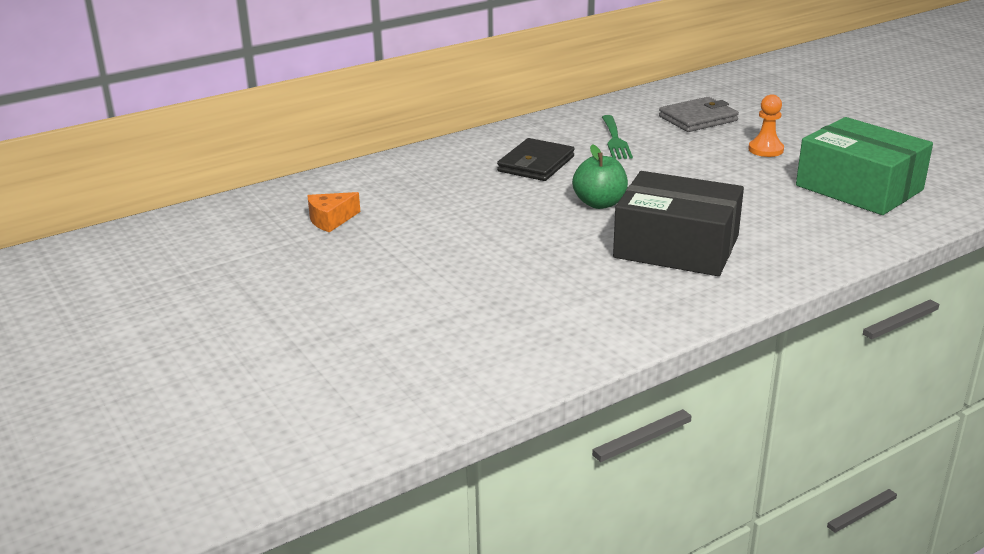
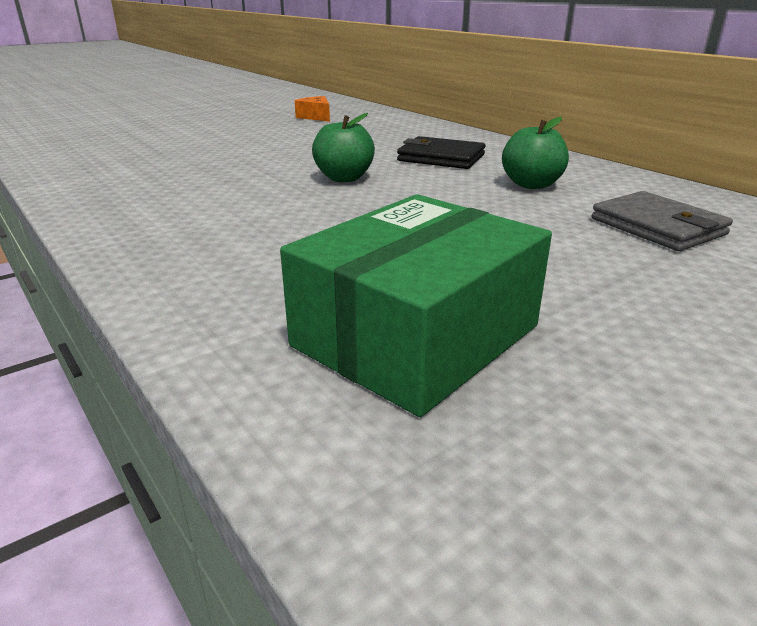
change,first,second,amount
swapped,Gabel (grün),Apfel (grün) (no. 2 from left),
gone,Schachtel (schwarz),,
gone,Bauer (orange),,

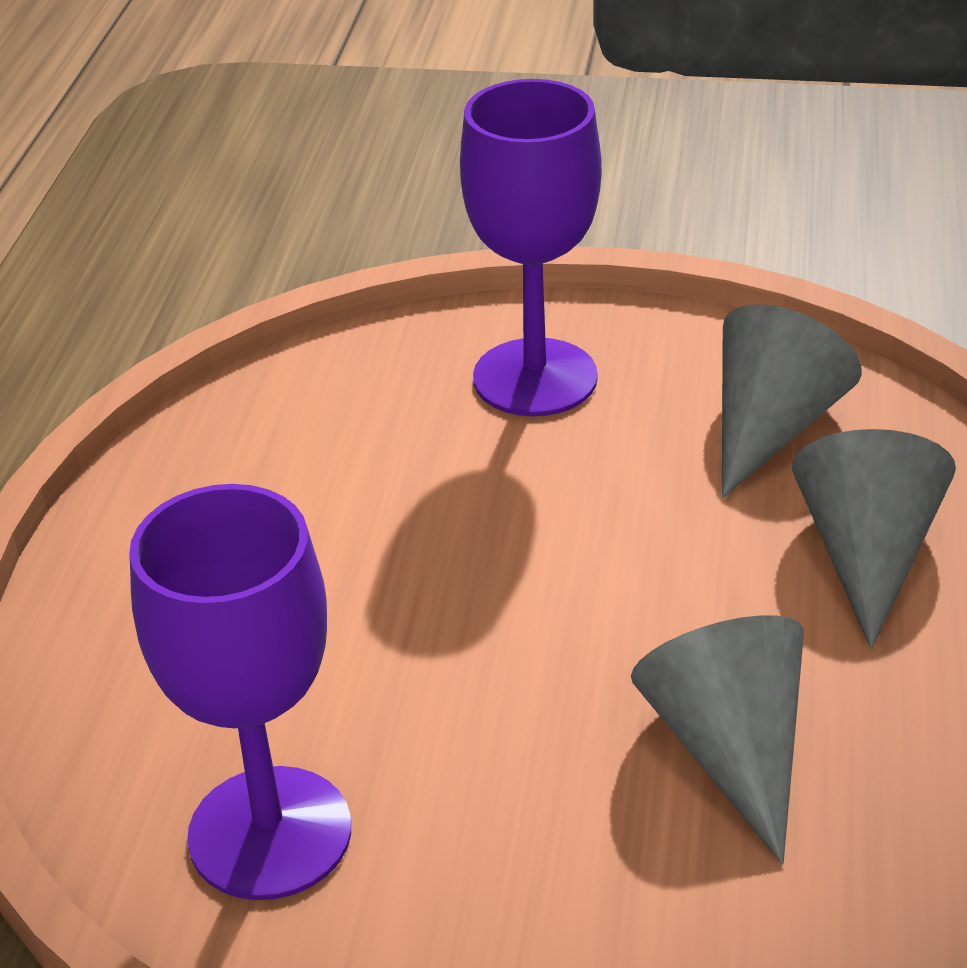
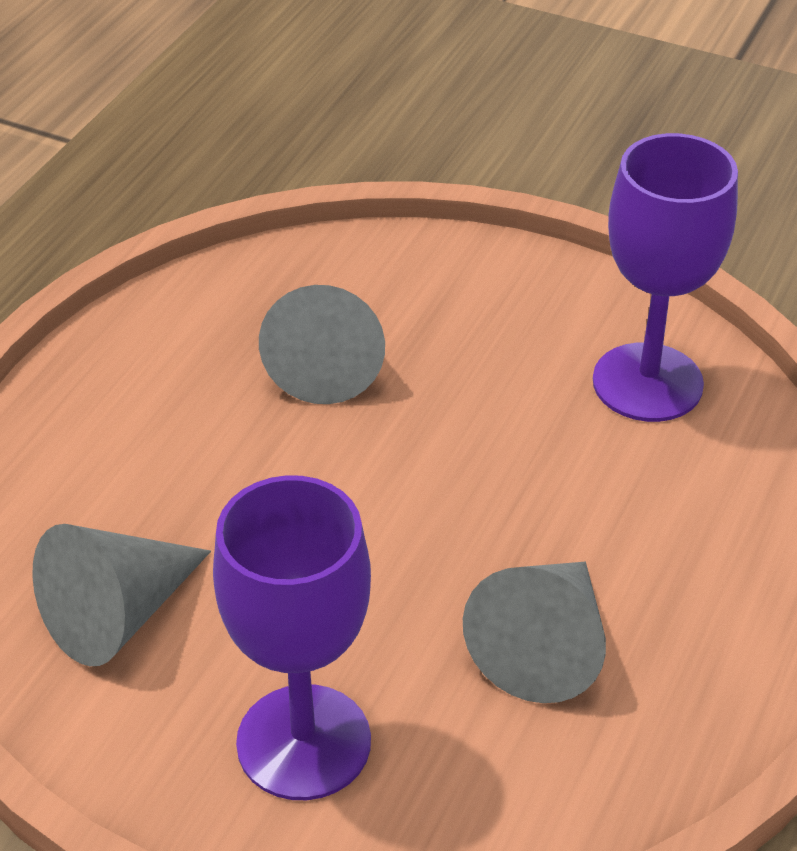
change,first,second,amount
shifted,Kegel (grau) (no. 3 from left),,

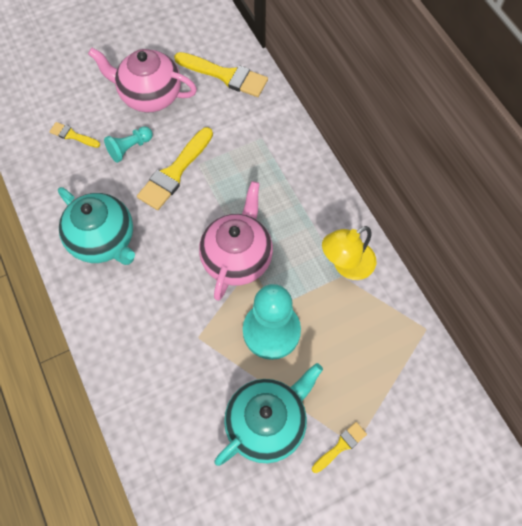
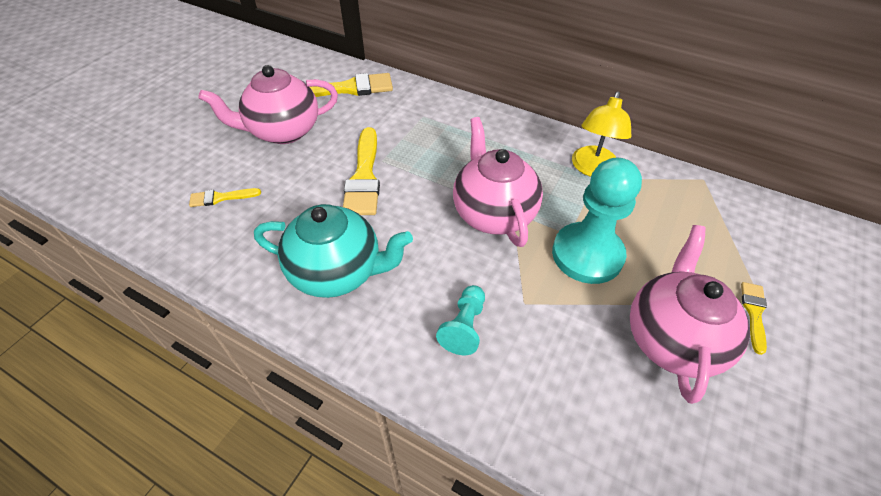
change,first,second,amount
shifted,Bauer (türkis) (no. 1 from left),,
repainted,Teekanne (türkis) (no. 2 from left),Teekanne (rosa) (no. 3 from left),

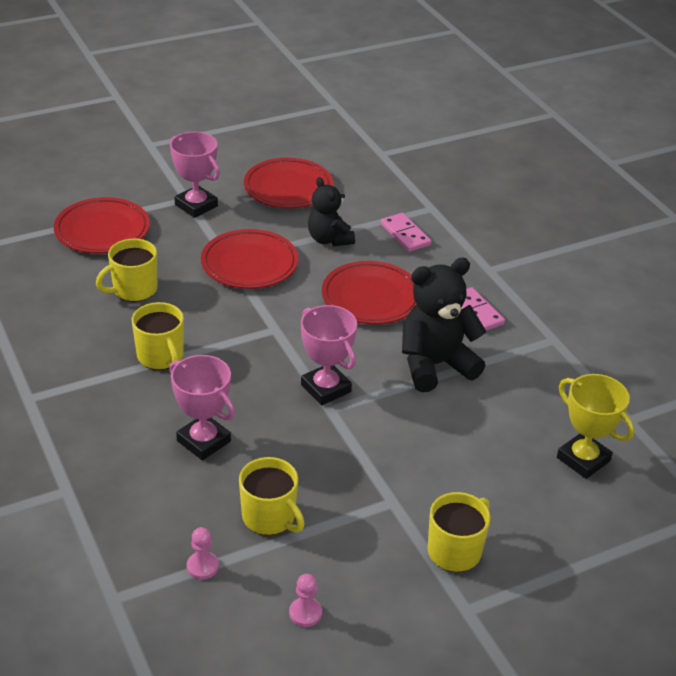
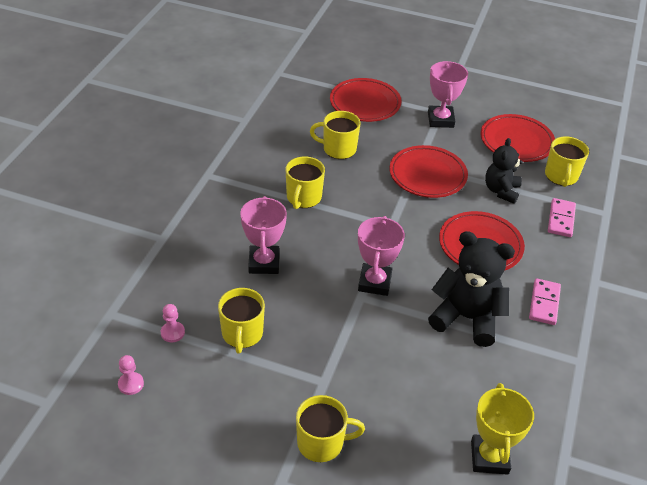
change,first,second,amount
shifted,Bauer (rosa) (no. 2 from left in the first image),Bauer (rosa) (no. 1 from left),
new,,Tasse (gelb) (no. 5 from left),

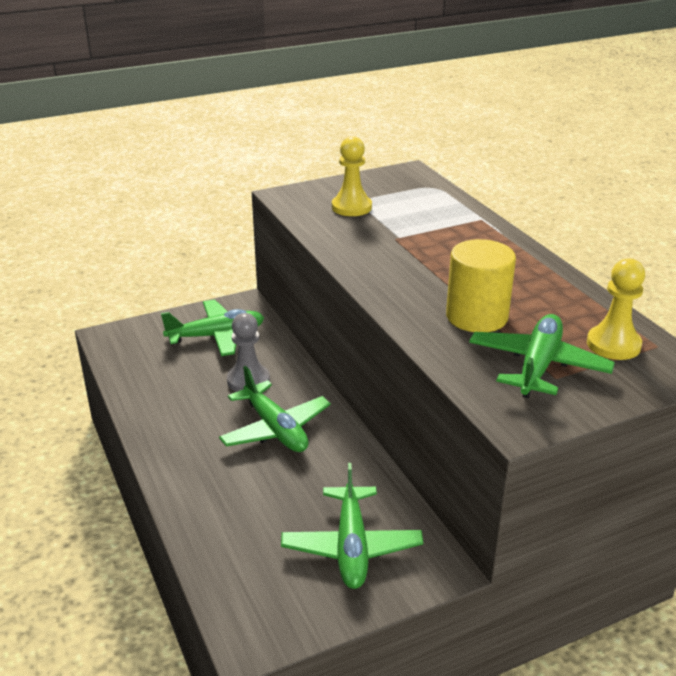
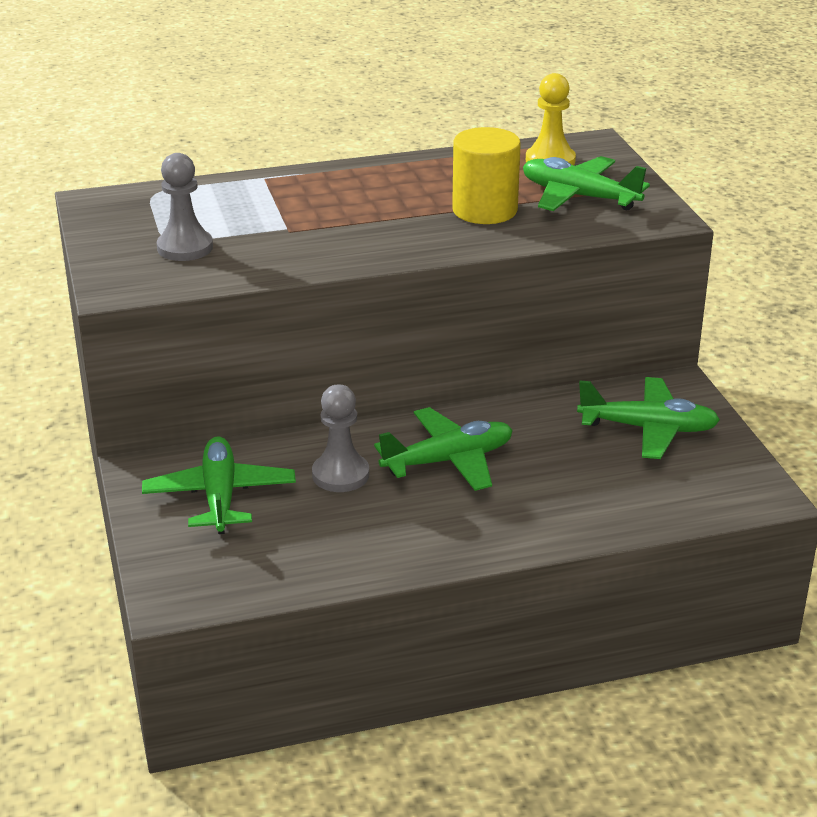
change,first,second,amount
repainted,Bauer (gelb) (no. 1 from left),Bauer (grau) (no. 1 from left),

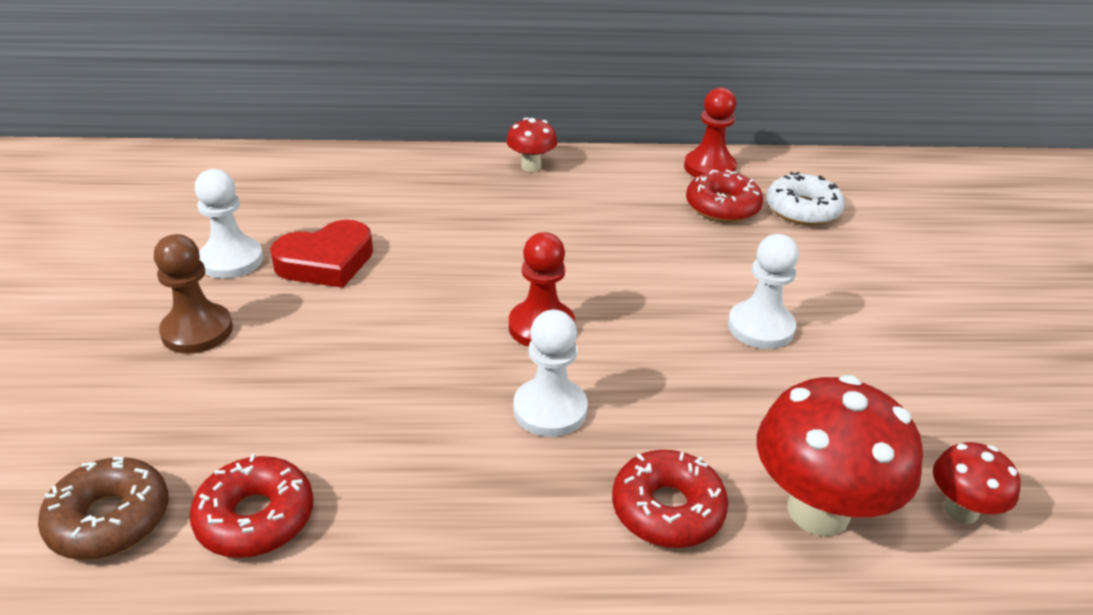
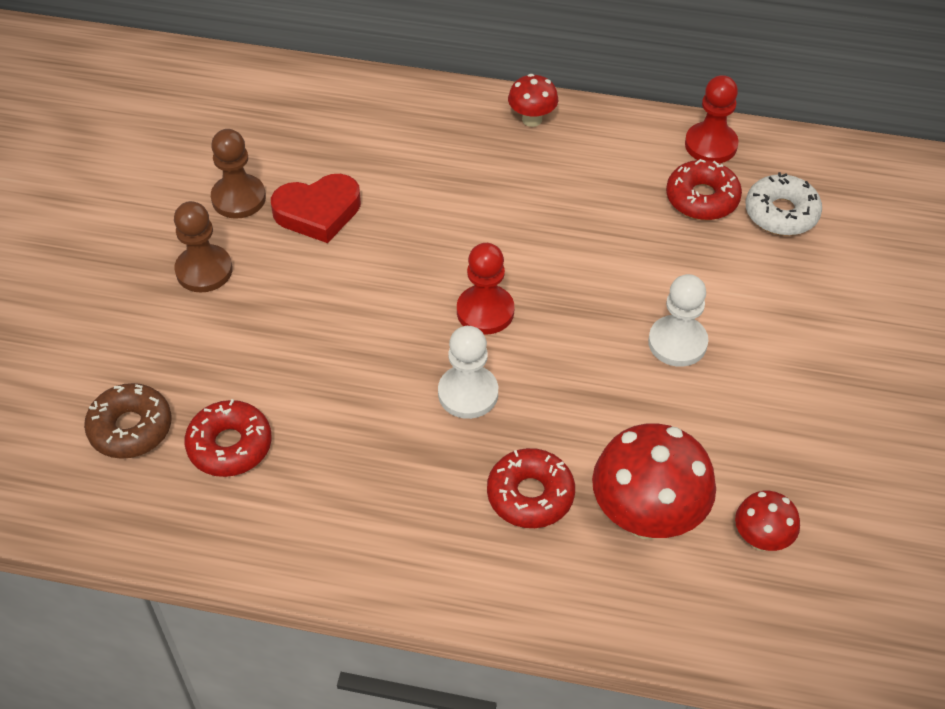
change,first,second,amount
repainted,Bauer (weiß) (no. 1 from left),Bauer (braun) (no. 2 from left),

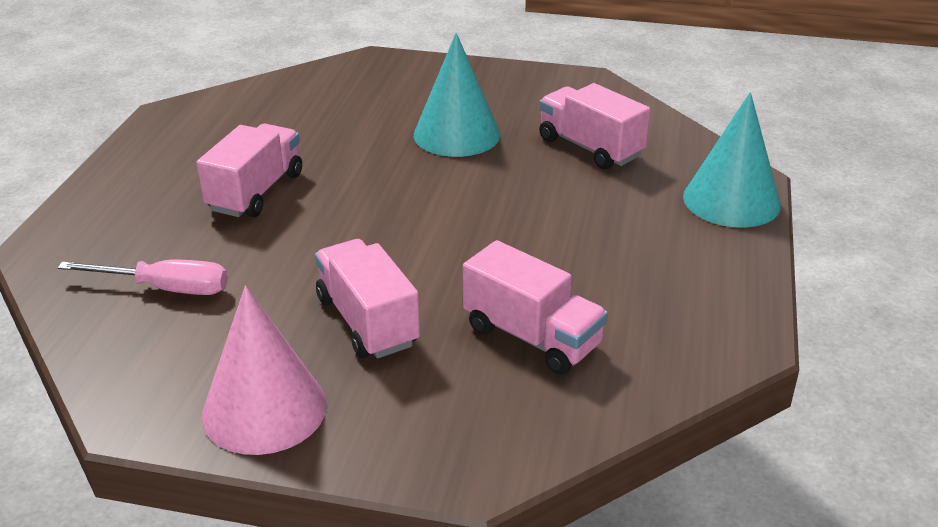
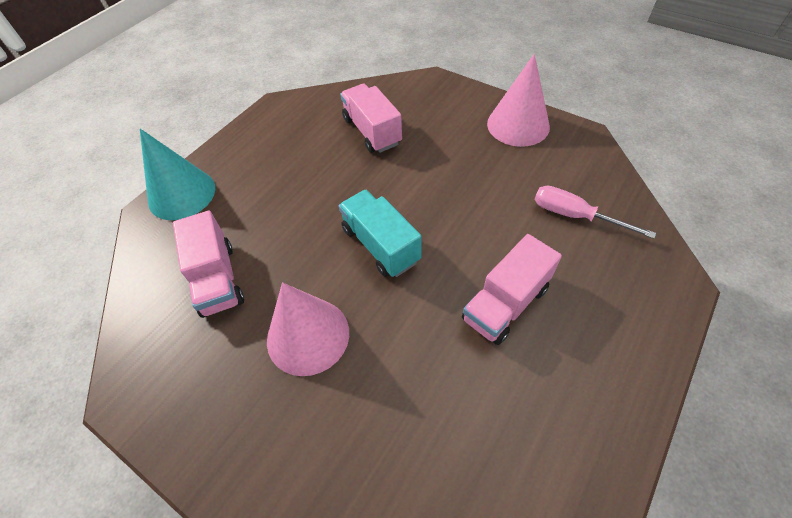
change,first,second,amount
repainted,Kegel (türkis) (no. 1 from left),Kegel (rosa) (no. 1 from left),
new,,Lastwagen (türkis),
gone,Lastwagen (rosa) (no. 2 from left),,

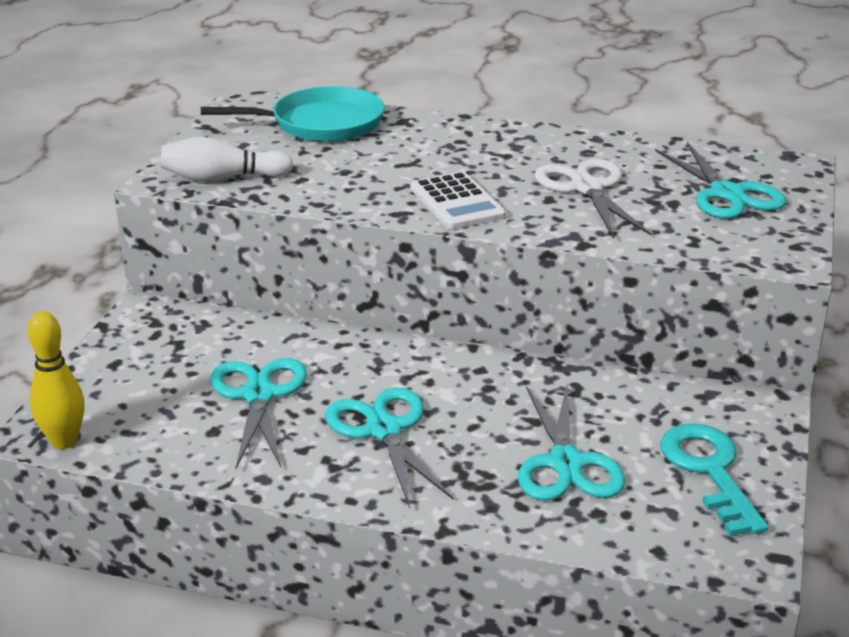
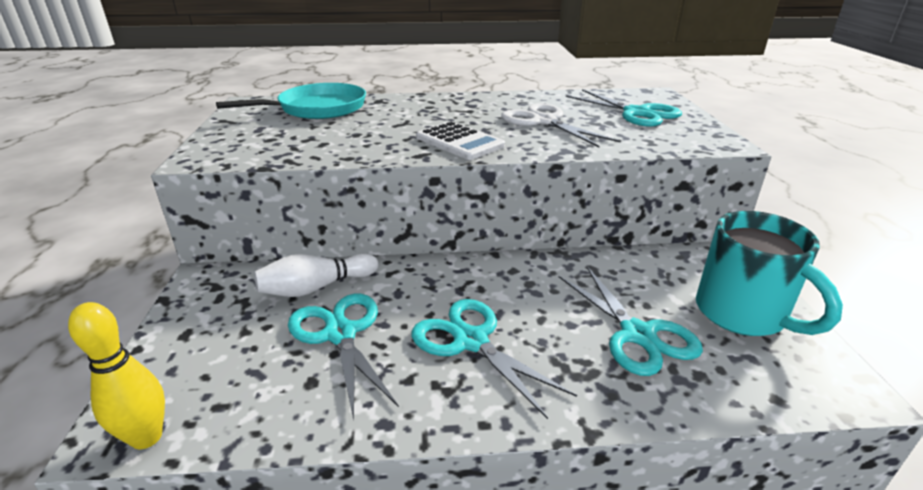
change,first,second,amount
shifted,Bowlingkegel (weiß),,
swapped,Schlüssel (türkis),Tasse (türkis),

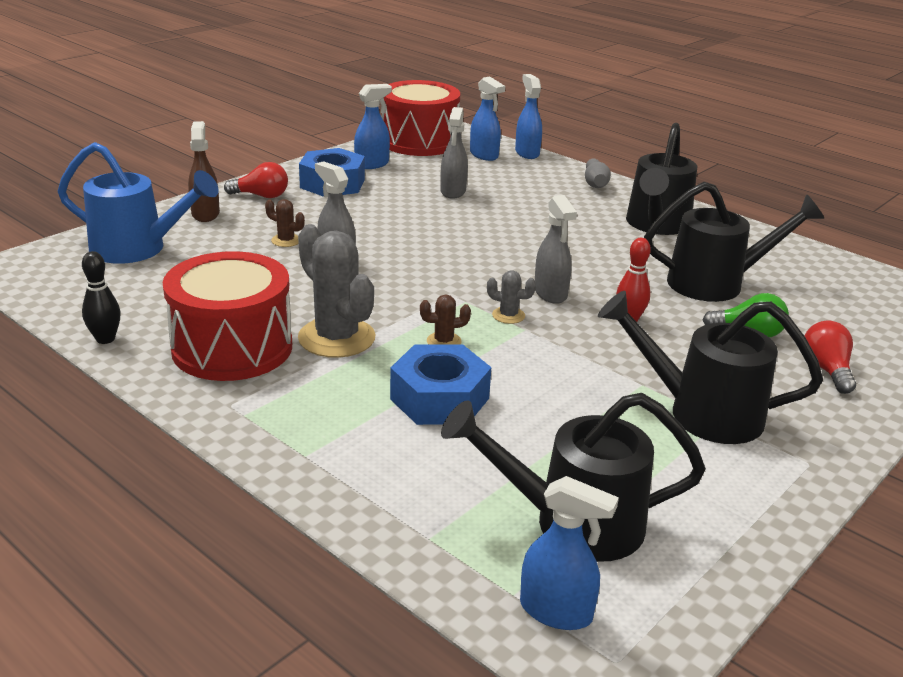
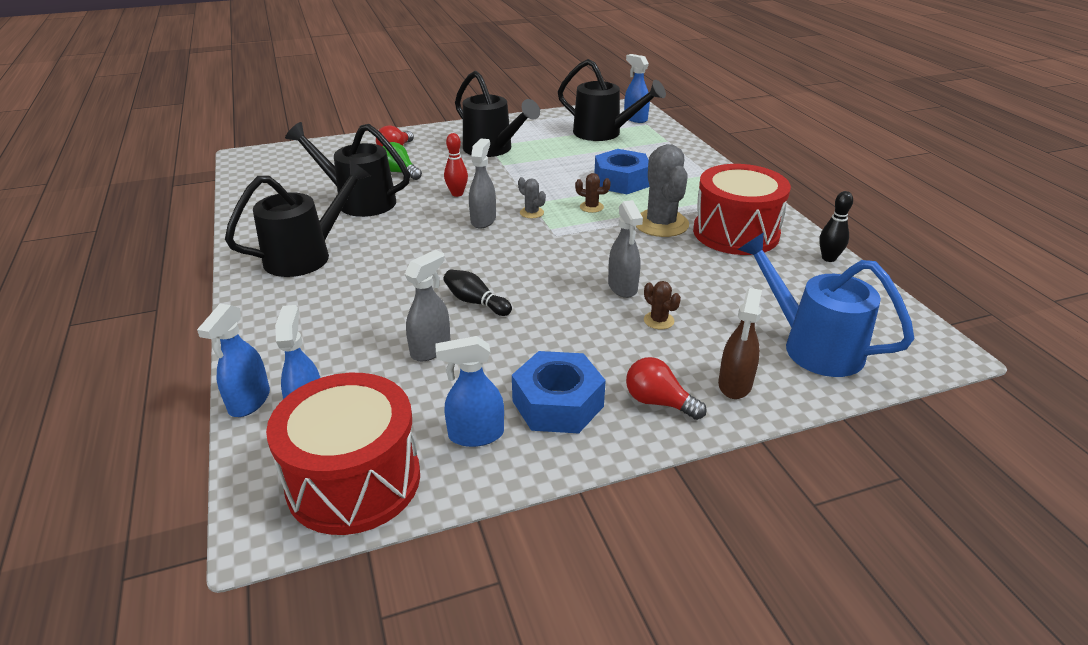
change,first,second,amount
new,,Bowlingkegel (schwarz) (no. 1 from left),
gone,Bowlingkegel (grau),,

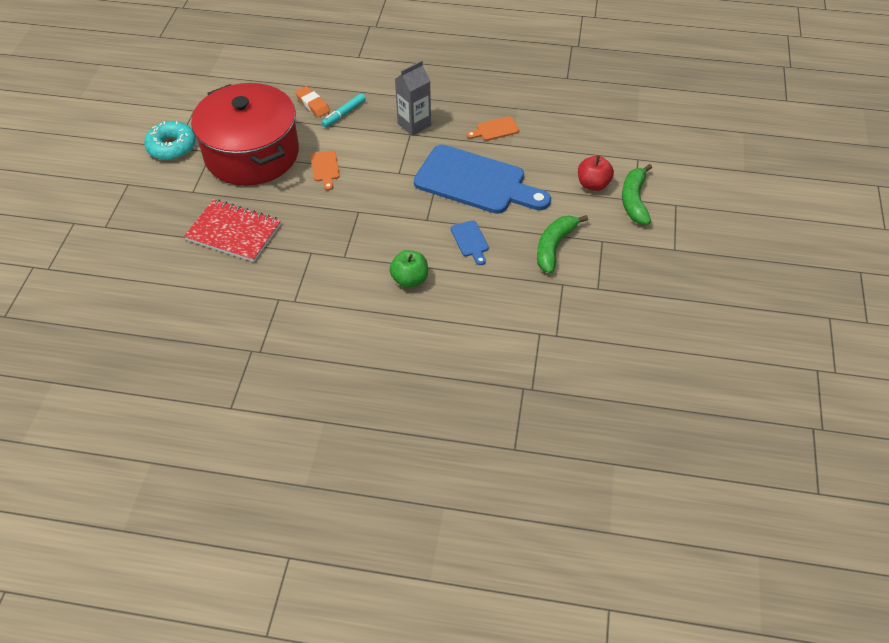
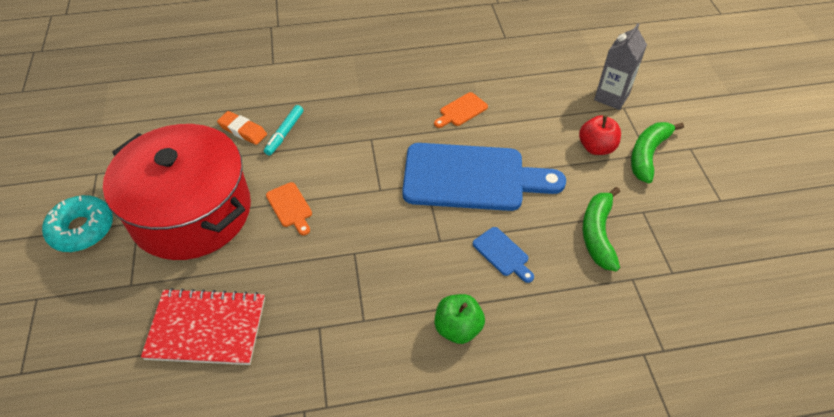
change,first,second,amount
shifted,Getränkekarton (grau),,
rotated,Banane (grün) (no. 2 from left),,45 degrees clockwise

